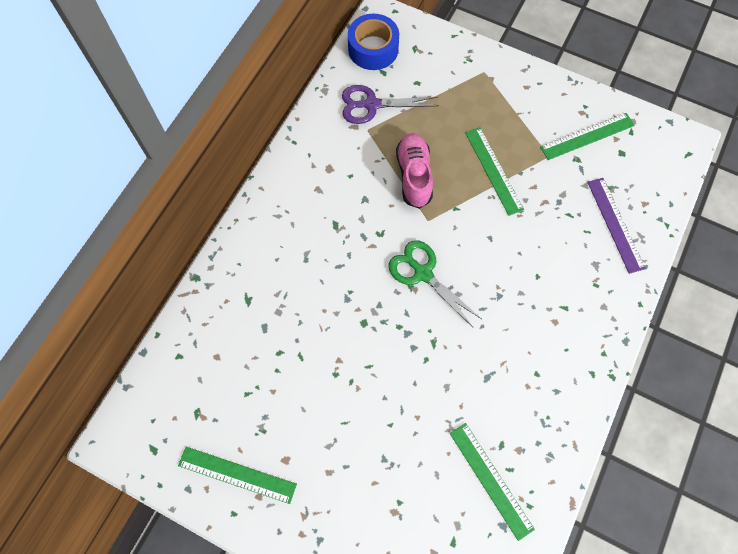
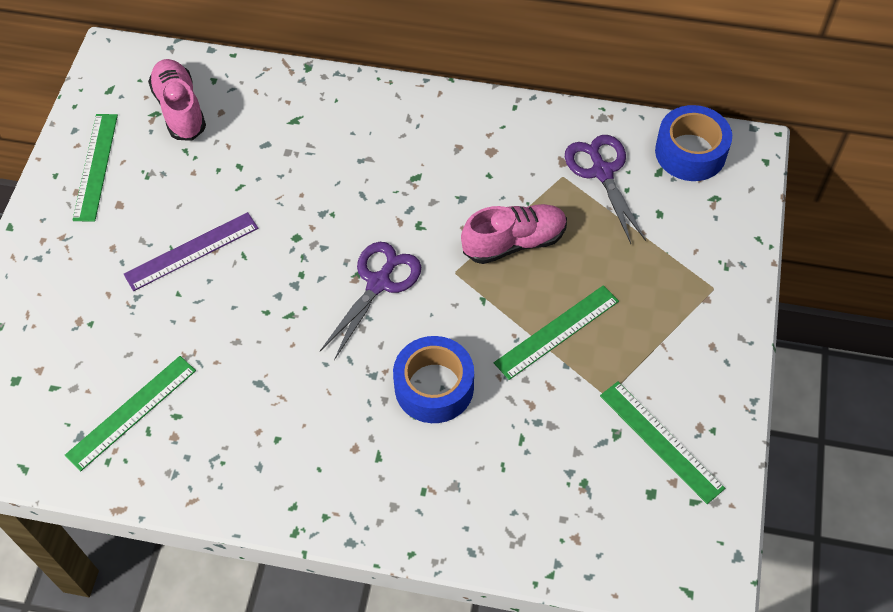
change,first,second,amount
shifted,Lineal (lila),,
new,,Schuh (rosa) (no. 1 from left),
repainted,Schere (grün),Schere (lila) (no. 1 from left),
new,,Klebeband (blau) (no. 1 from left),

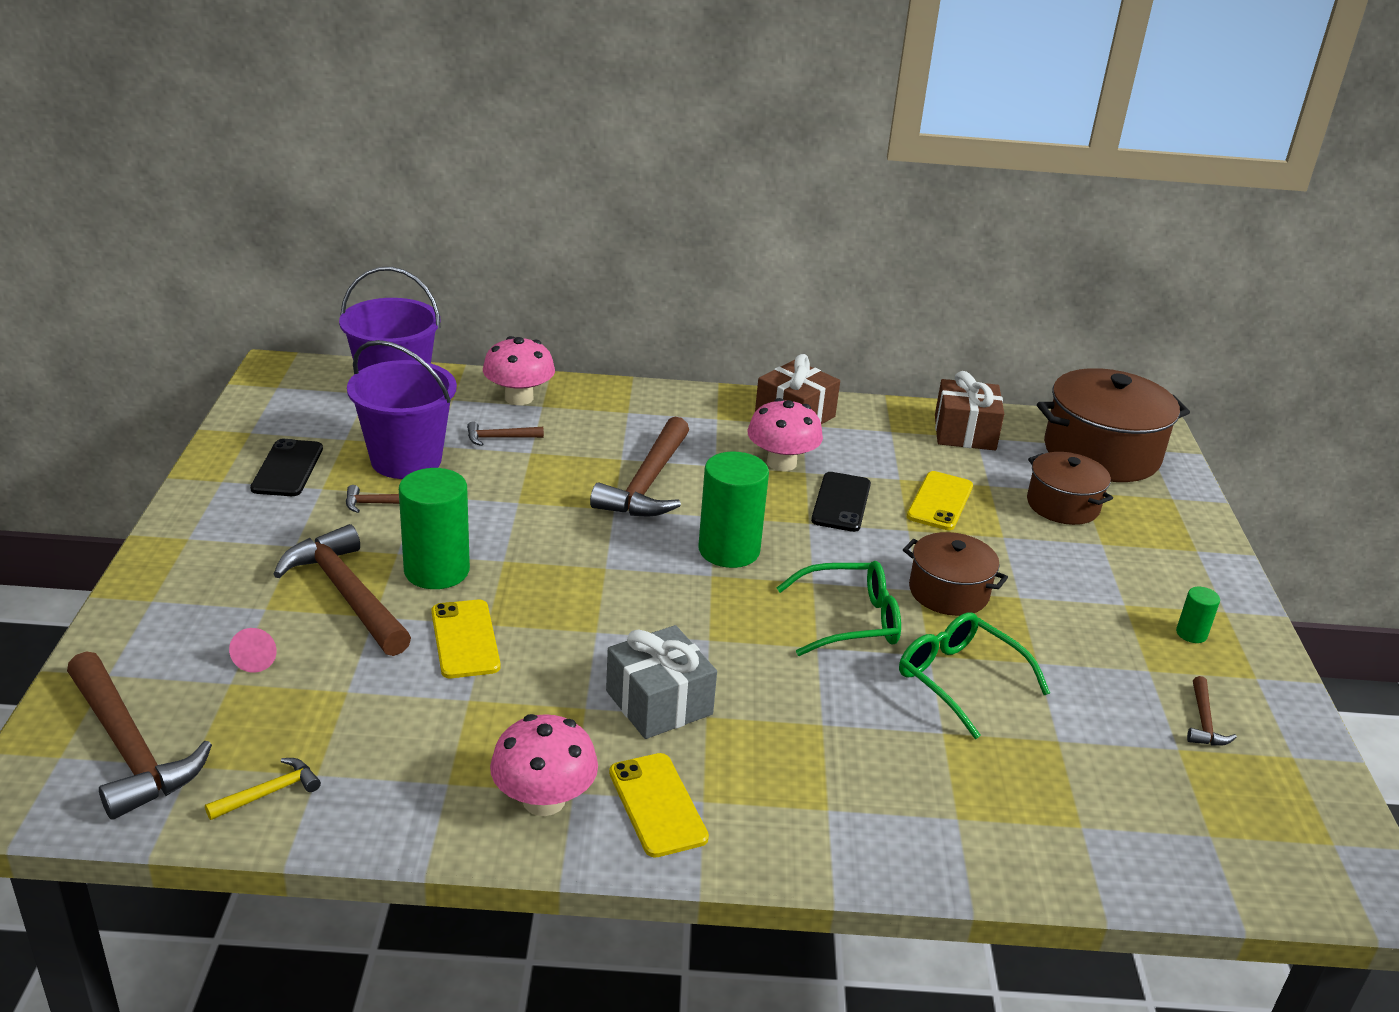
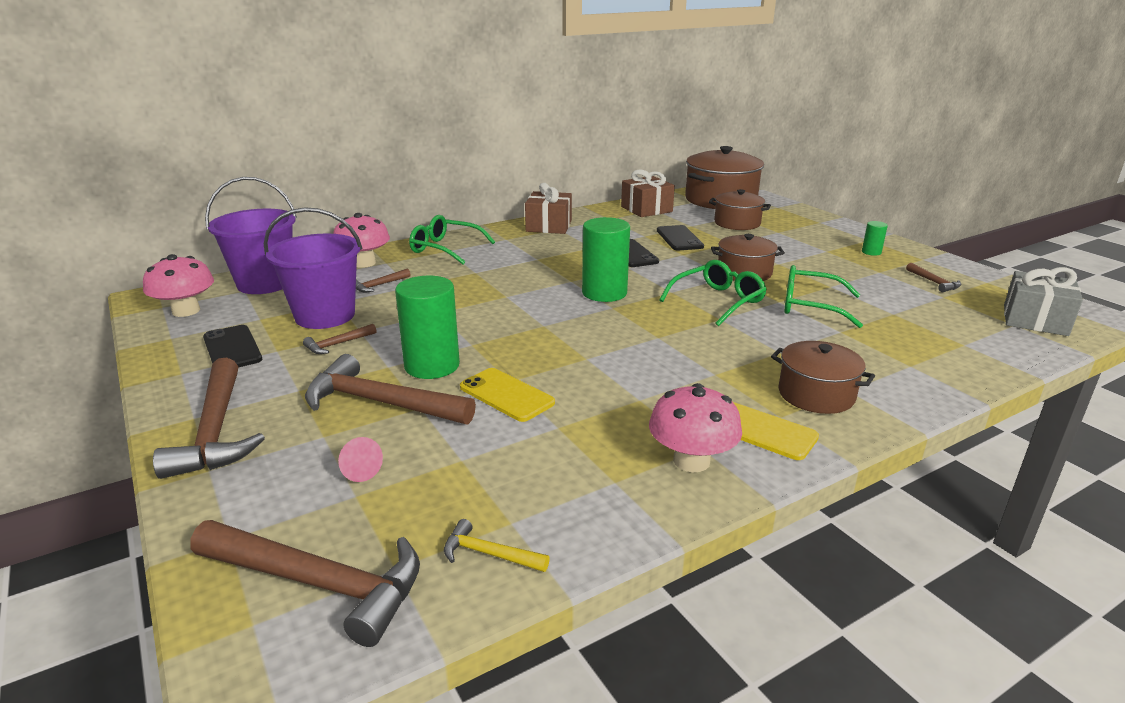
change,first,second,amount
shifted,Pilz (rosa) (no. 3 from left in the first image),Pilz (rosa) (no. 1 from left),
shifted,Hammer (braun) (no. 5 from left in the first image),Hammer (braun) (no. 1 from left),
new,,Brille (grün) (no. 1 from left),
rotated,Hammer (gelb),,90 degrees counterclockwise
repainted,Handy (gelb) (no. 3 from left),Handy (schwarz) (no. 3 from left),
new,,Kochtopf (braun) (no. 4 from left),
shifted,Geschenk (grau),,

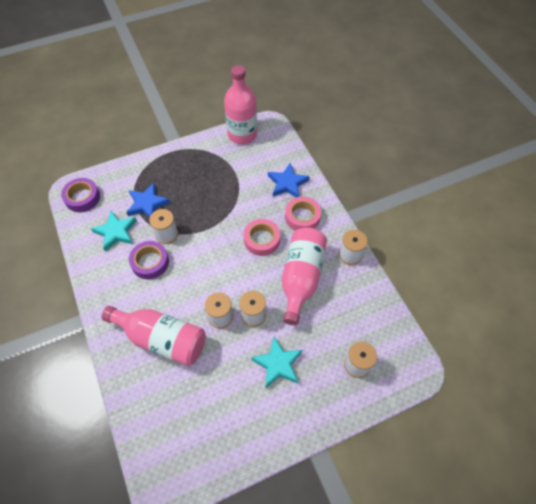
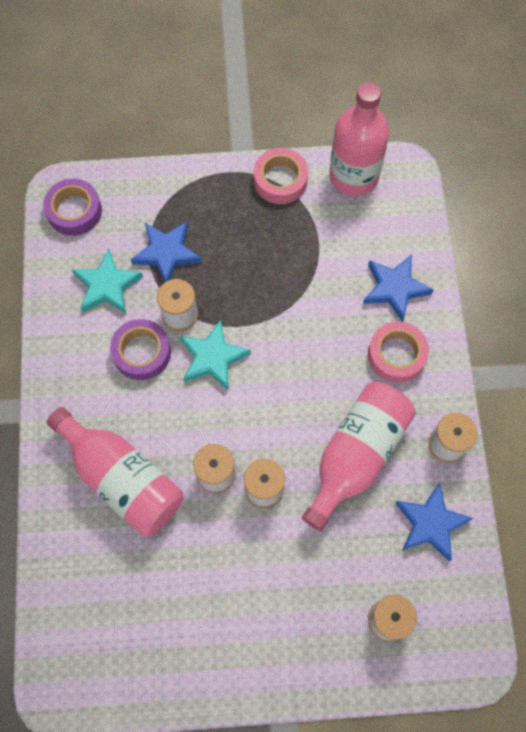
change,first,second,amount
shifted,Stern (türkis) (no. 2 from left),,
shifted,Klebeband (rosa) (no. 1 from left),,
new,,Stern (blau) (no. 3 from left),

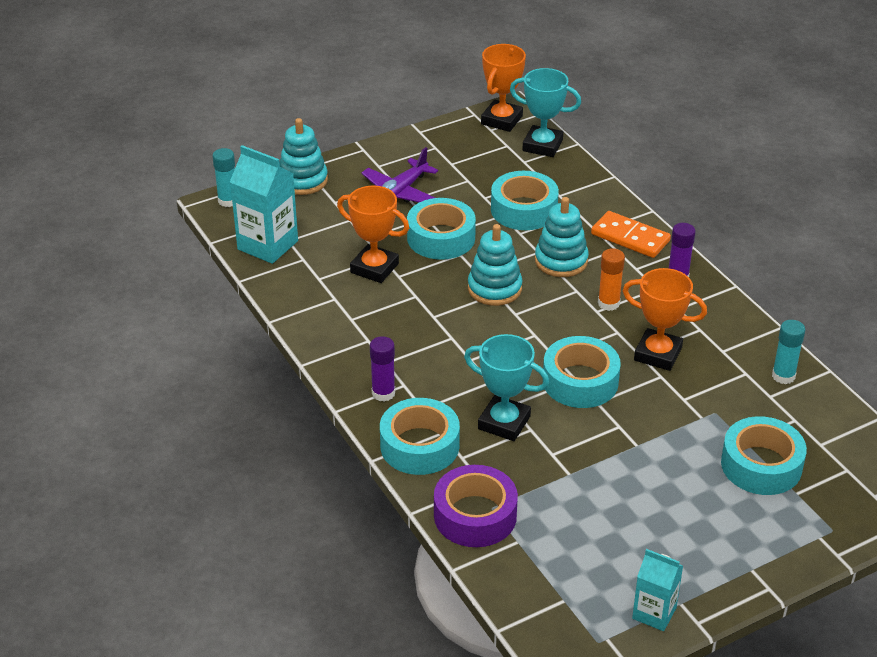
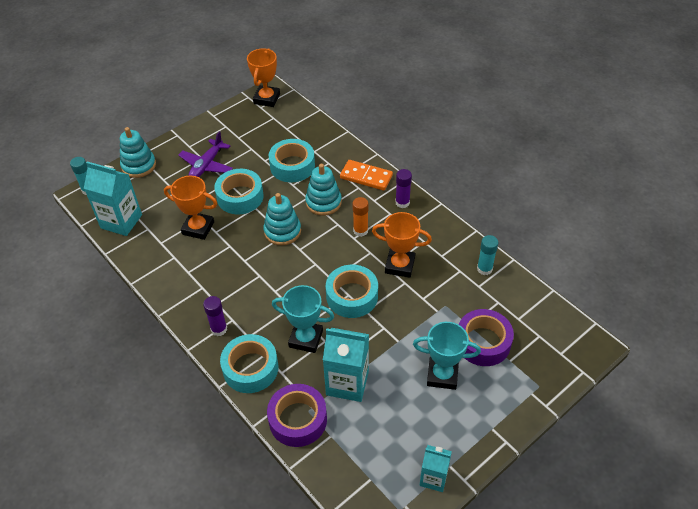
change,first,second,amount
new,,Getränkekarton (türkis) (no. 2 from left),
shifted,Pokal (türkis) (no. 2 from left),,
repainted,Klebeband (türkis) (no. 5 from left),Klebeband (lila) (no. 2 from left),

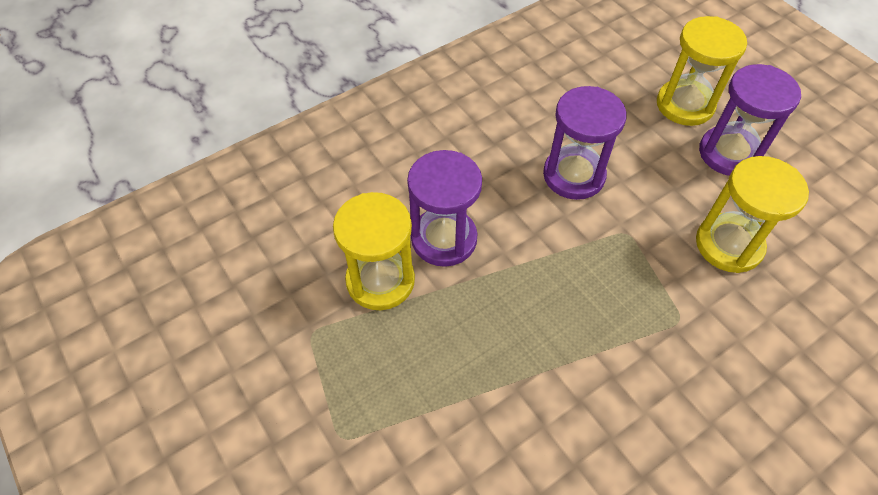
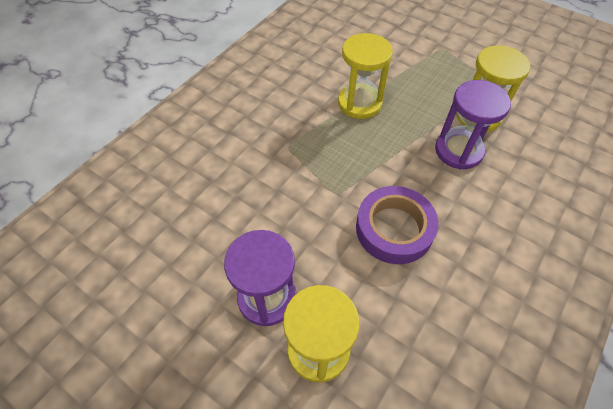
change,first,second,amount
shifted,Sanduhr (gelb) (no. 3 from left in the first image),Sanduhr (gelb) (no. 2 from left),
swapped,Sanduhr (lila) (no. 2 from left),Klebeband (lila),

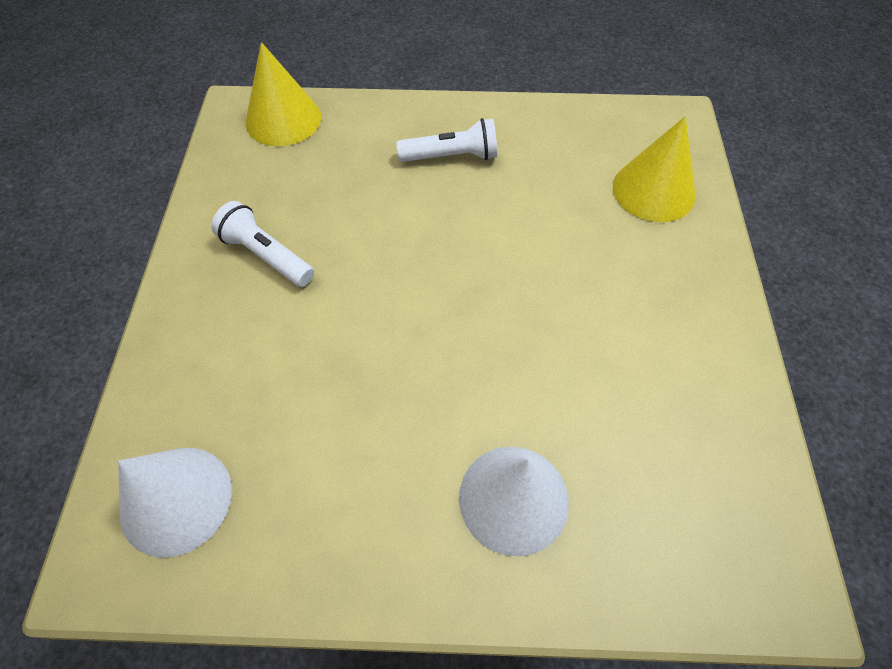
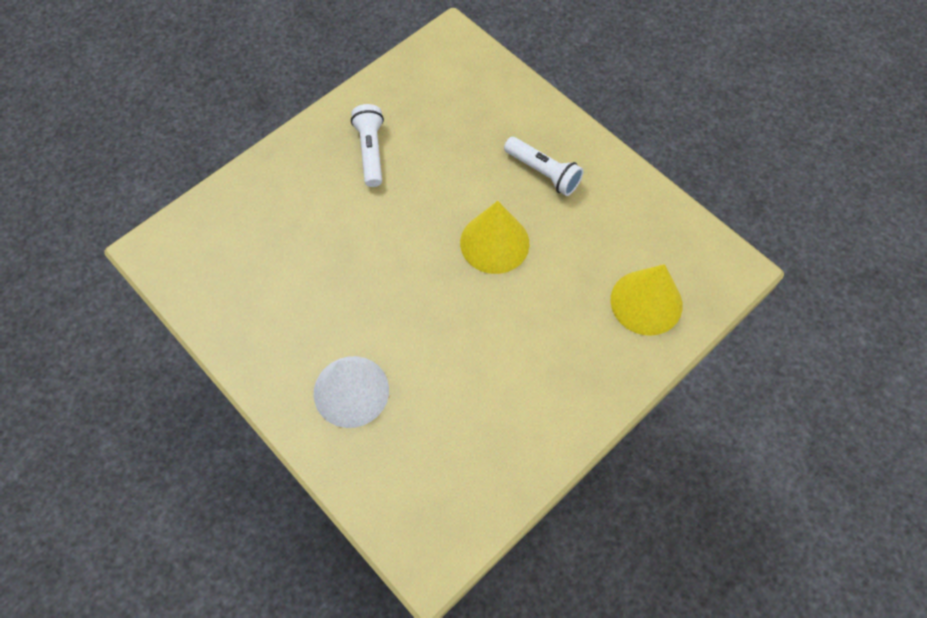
change,first,second,amount
shifted,Kegel (gelb) (no. 1 from left),,
gone,Kegel (weiß) (no. 1 from left),,

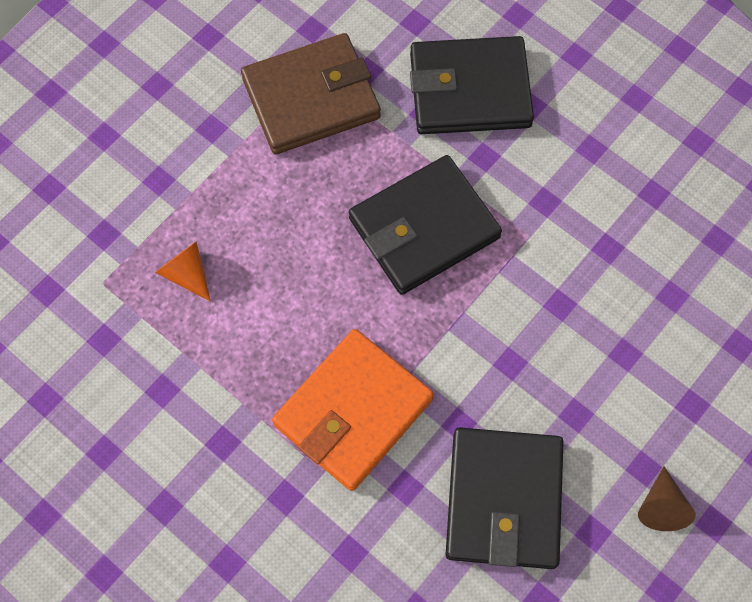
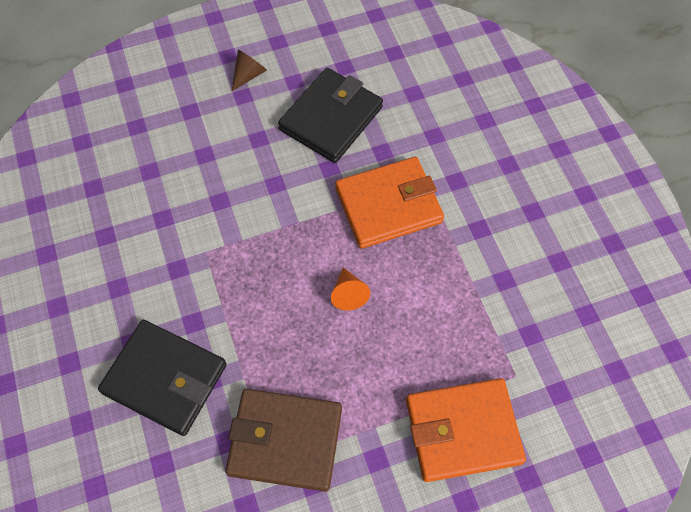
change,first,second,amount
shifted,Kegel (orange),,
new,,Geldbörse (orange) (no. 2 from left),
gone,Geldbörse (schwarz) (no. 1 from left),,

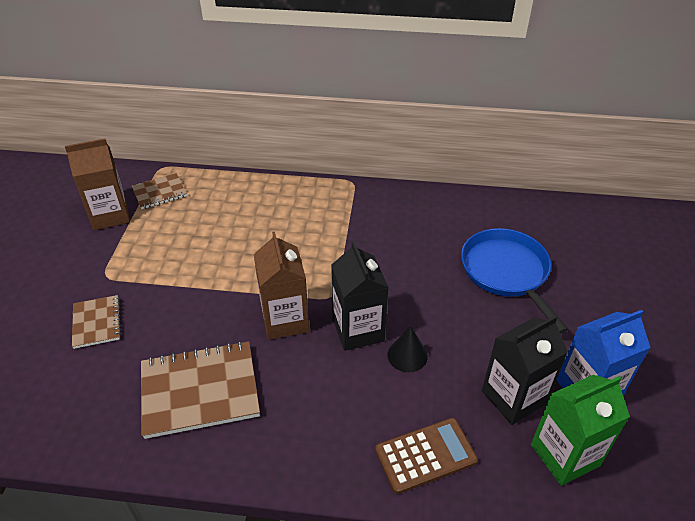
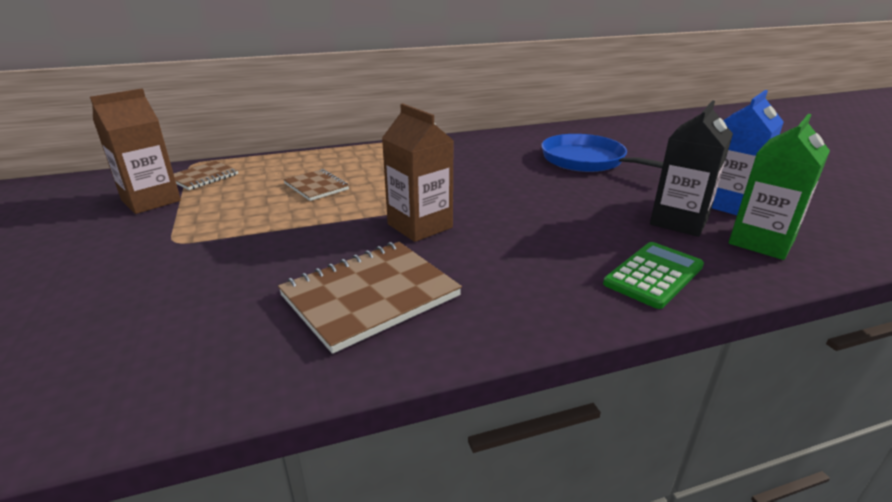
change,first,second,amount
shifted,Notizbuch (braun) (no. 1 from left in the first image),Notizbuch (braun) (no. 2 from left),
repainted,Taschenrechner (braun),Taschenrechner (grün),
gone,Getränkekarton (schwarz) (no. 1 from left),,
gone,Kegel (schwarz),,

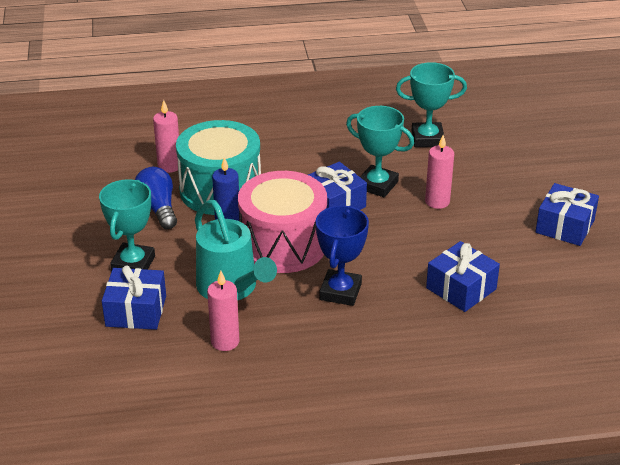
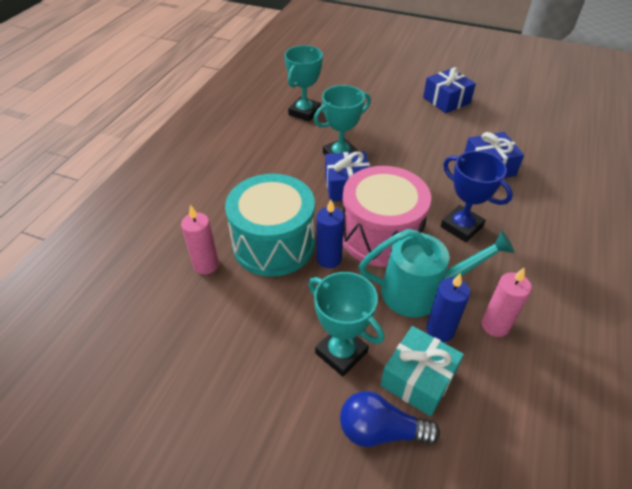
change,first,second,amount
shifted,Glühbirne (blau),,
repainted,Geschenk (blau) (no. 1 from left),Geschenk (türkis),
new,,Kerze (blau) (no. 2 from left),
gone,Kerze (rosa) (no. 3 from left),,

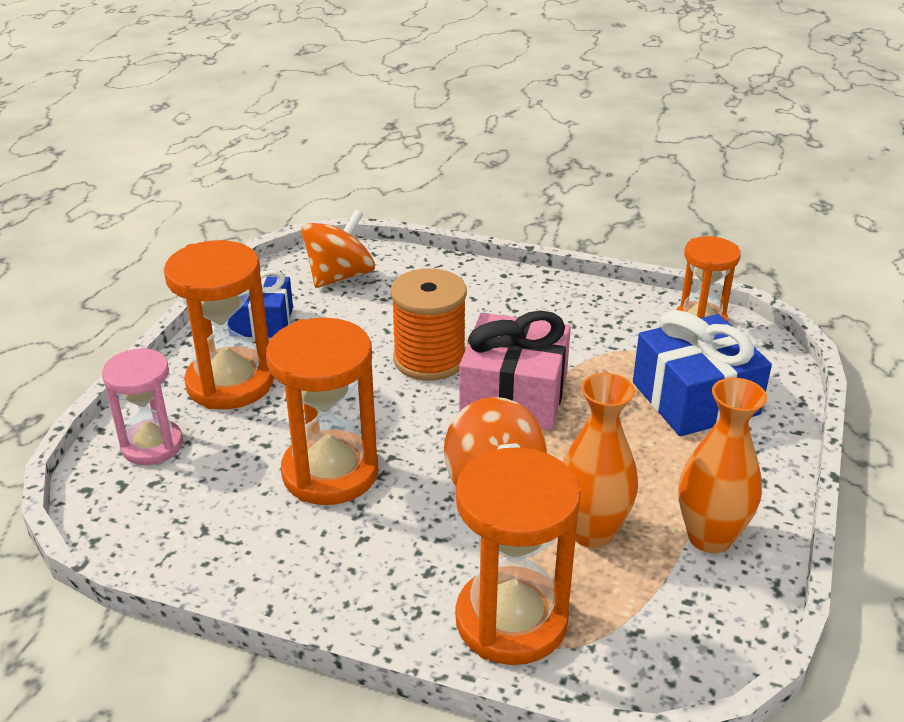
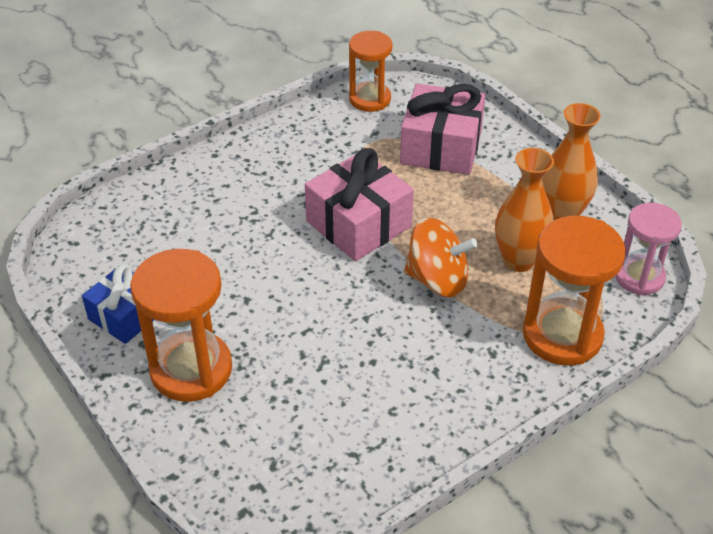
change,first,second,amount
repainted,Geschenk (blau) (no. 2 from left),Geschenk (rosa) (no. 2 from left),
shifted,Sanduhr (rosa),,
gone,Sanduhr (orange) (no. 2 from left),,
gone,Kreisel (orange) (no. 1 from left),,
gone,Garnrolle (orange),,

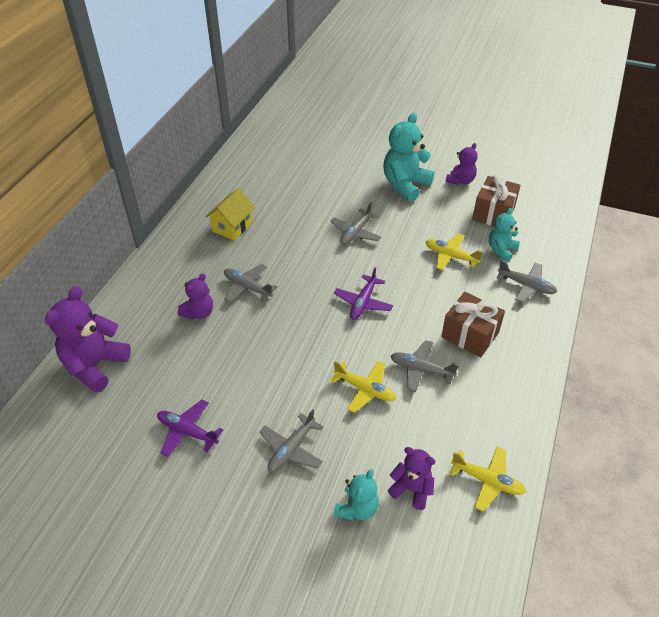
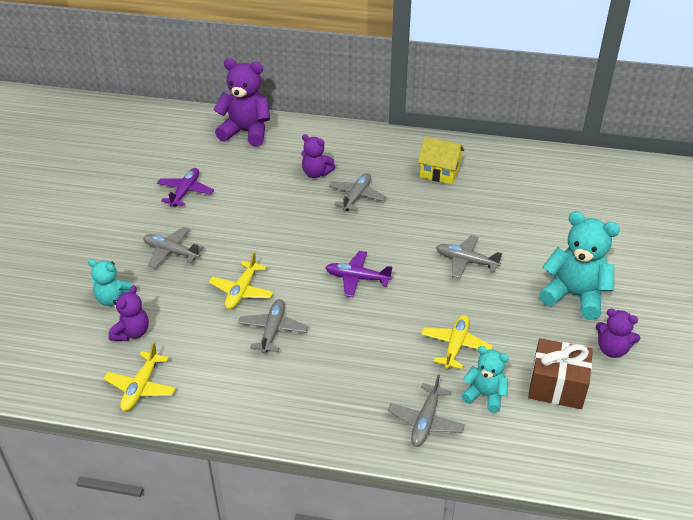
change,first,second,amount
gone,Geschenk (braun) (no. 1 from left),,

